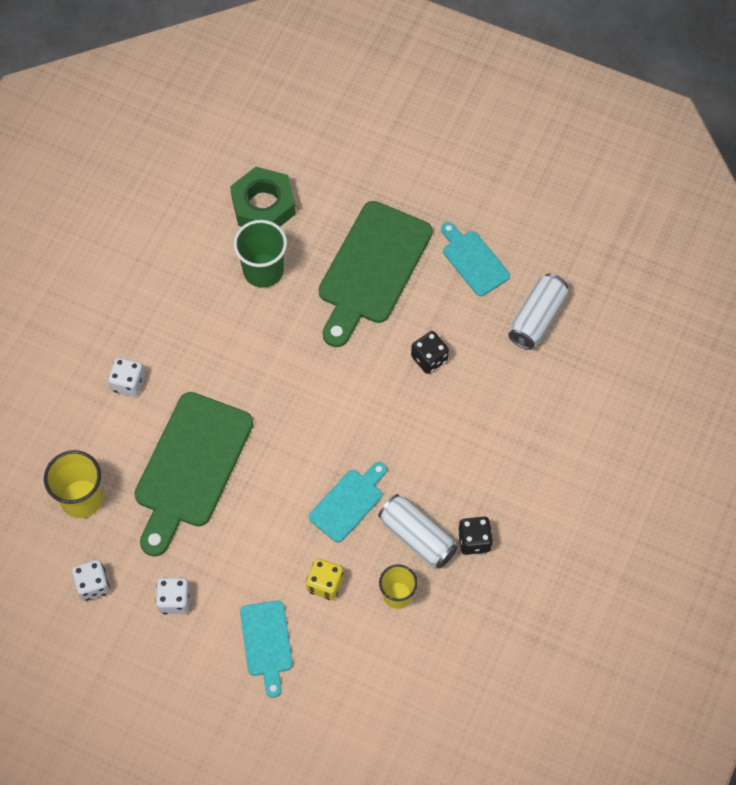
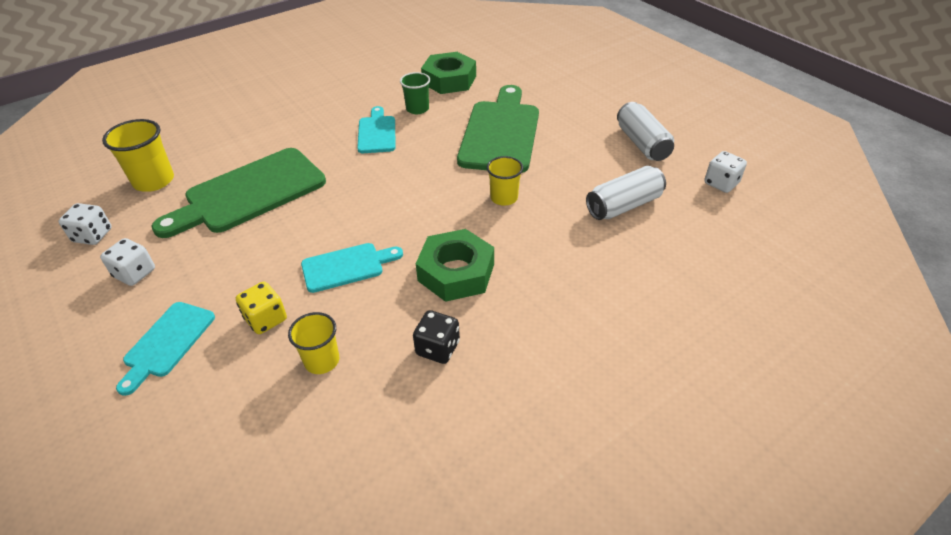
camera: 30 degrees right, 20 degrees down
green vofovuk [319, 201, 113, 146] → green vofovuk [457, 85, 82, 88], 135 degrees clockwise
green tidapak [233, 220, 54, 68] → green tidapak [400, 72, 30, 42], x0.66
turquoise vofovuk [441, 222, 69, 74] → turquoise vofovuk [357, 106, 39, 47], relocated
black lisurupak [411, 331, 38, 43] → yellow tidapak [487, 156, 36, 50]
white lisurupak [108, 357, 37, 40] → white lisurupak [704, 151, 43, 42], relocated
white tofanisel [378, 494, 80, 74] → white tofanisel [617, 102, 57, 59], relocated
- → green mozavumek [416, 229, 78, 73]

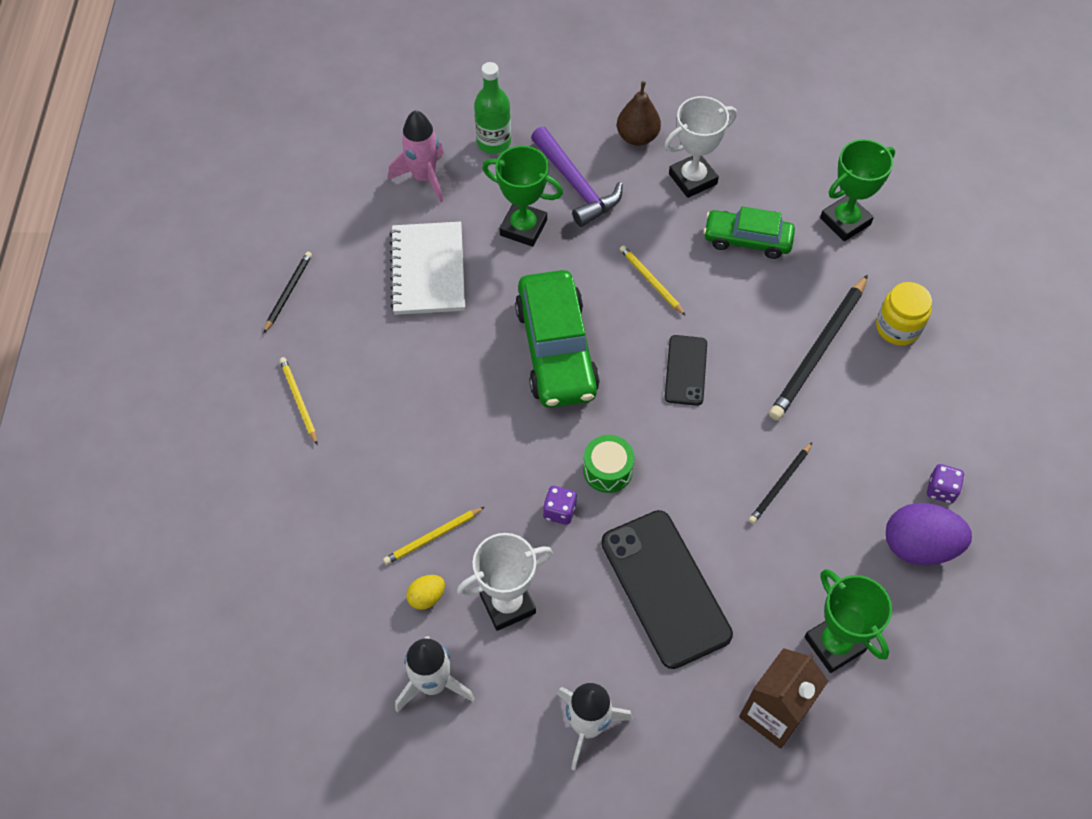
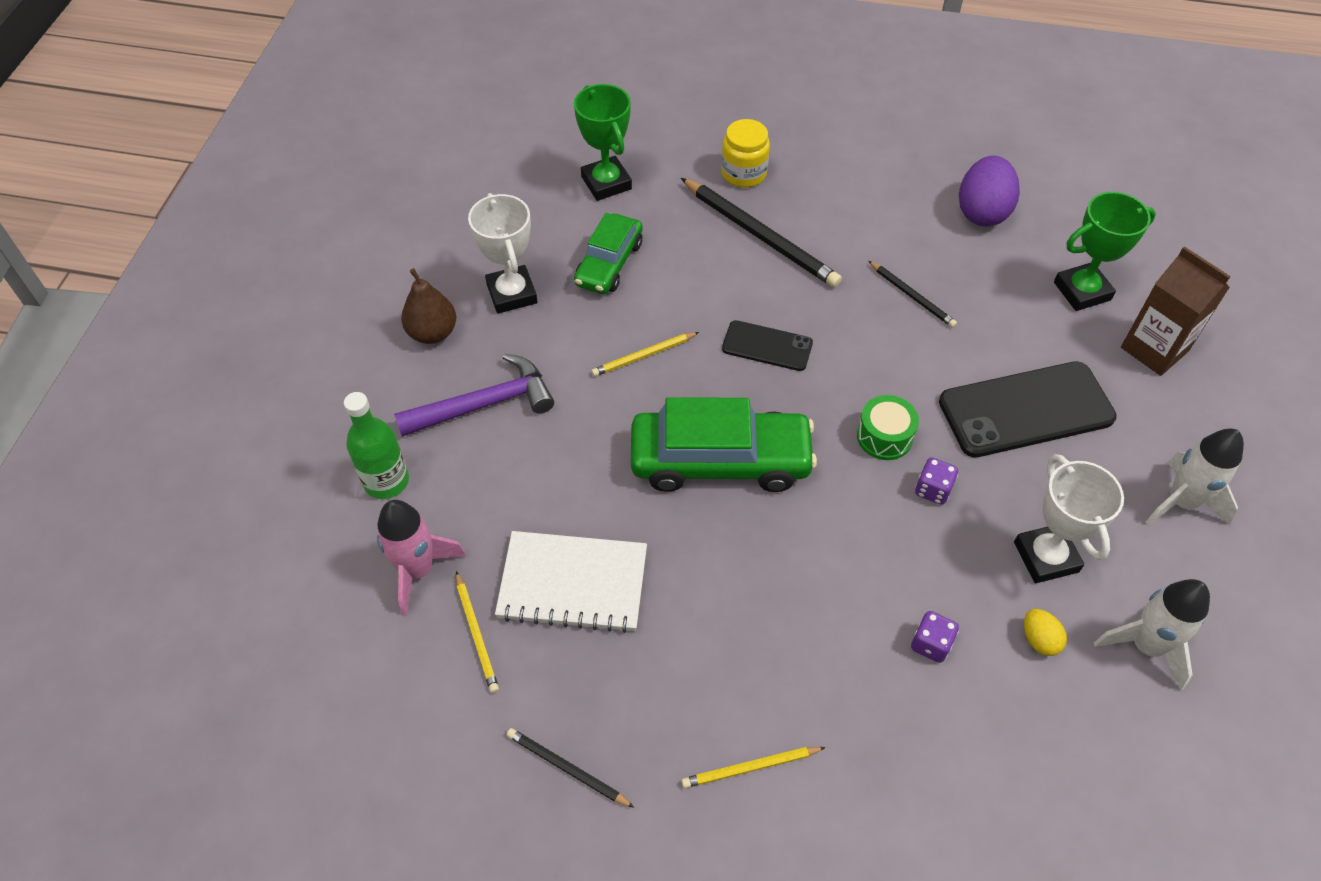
camera: 80 degrees left, 5 degrees down
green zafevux [482, 146, 81, 101] → -
purple lisurupak [927, 464, 37, 40] → purple lisurupak [911, 611, 48, 52], relocated
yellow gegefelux [383, 507, 102, 58] → yellow gegefelux [456, 571, 43, 122], relocated

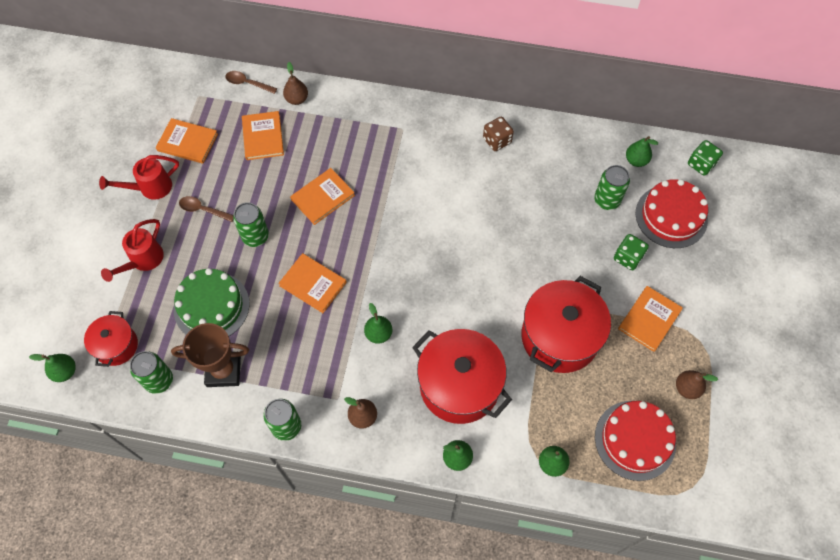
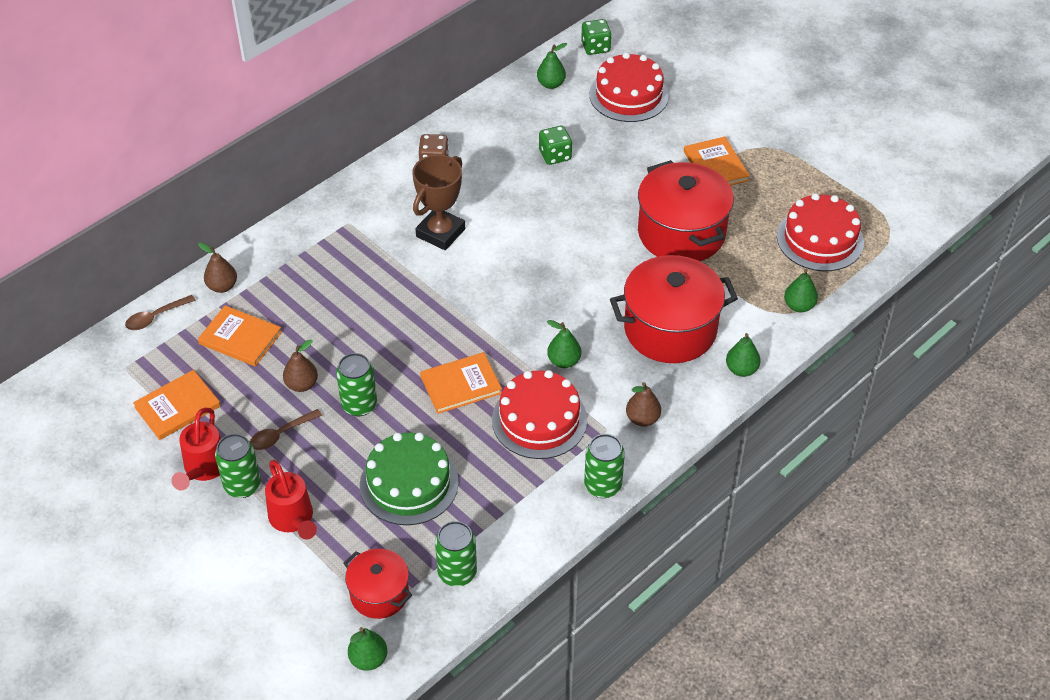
camera: 55 degrees left, 15 degrees down
green tofanisel [594, 165, 36, 45] → green tofanisel [215, 434, 46, 64], relocated
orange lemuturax [290, 168, 65, 57] → -
green lisurupak [614, 234, 35, 36] → green lisurupak [539, 126, 33, 39], relocated
brown zafevux [171, 323, 78, 64] → brown zafevux [412, 155, 53, 95], relocated
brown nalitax [676, 370, 42, 29] → brown nalitax [283, 340, 35, 52], relocated
- → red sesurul [492, 370, 95, 89]

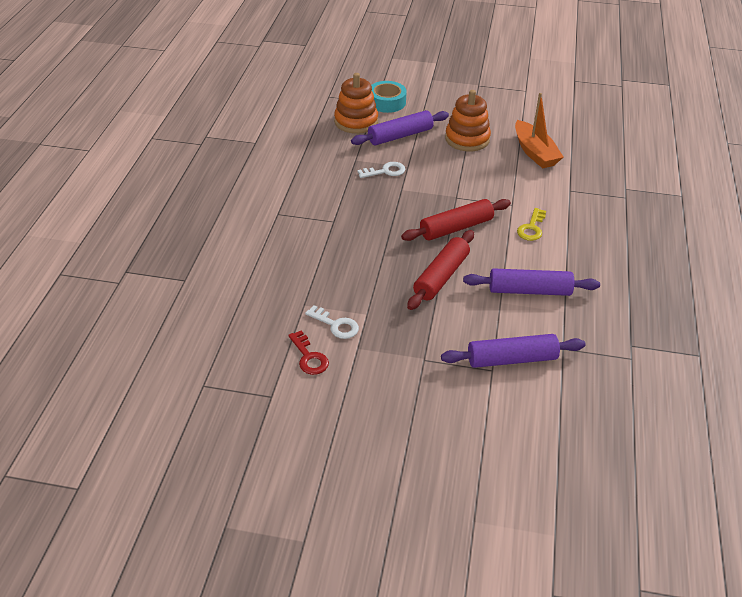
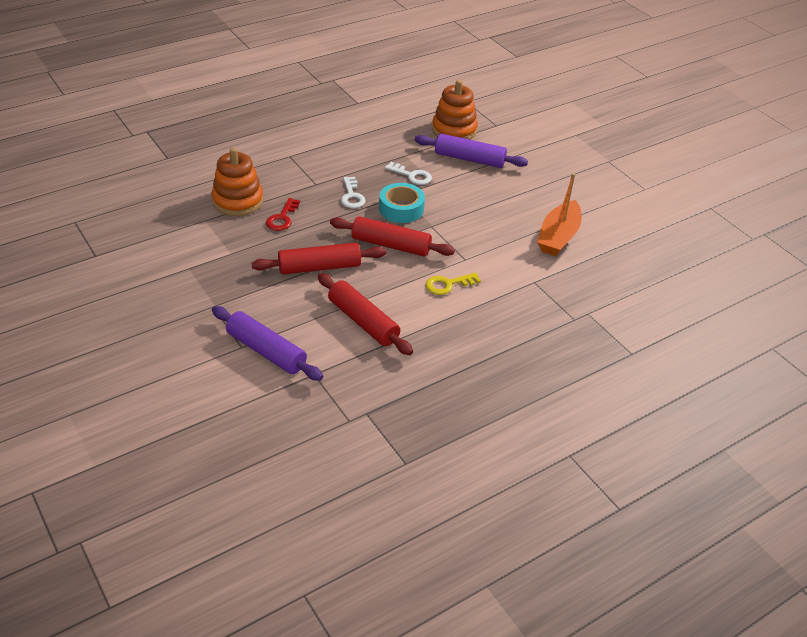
camera: 45 degrees right, 0 degrees up
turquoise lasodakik [371, 81, 36, 32] → turquoise lasodakik [379, 183, 46, 40], relocated
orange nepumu [445, 90, 46, 61] → orange nepumu [212, 147, 52, 69], relocated
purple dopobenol [463, 268, 137, 28] → red dopobenol [318, 273, 95, 82]
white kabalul [305, 305, 54, 34] → white kabalul [341, 177, 25, 31], relocated
red kabalul [288, 331, 41, 44] → red kabalul [266, 198, 34, 33], relocated

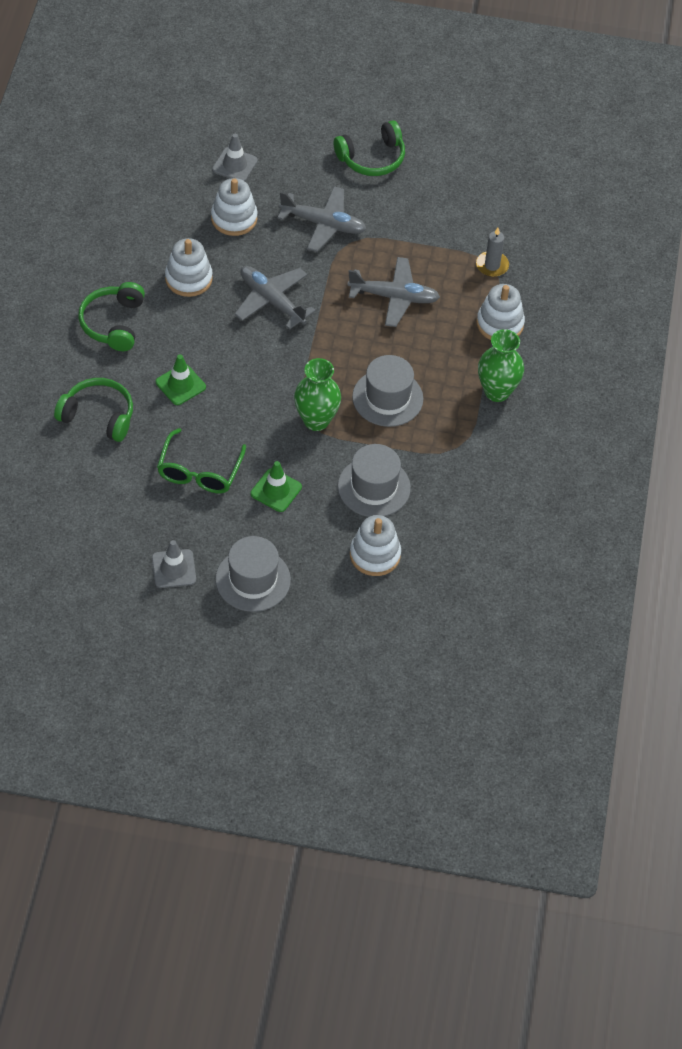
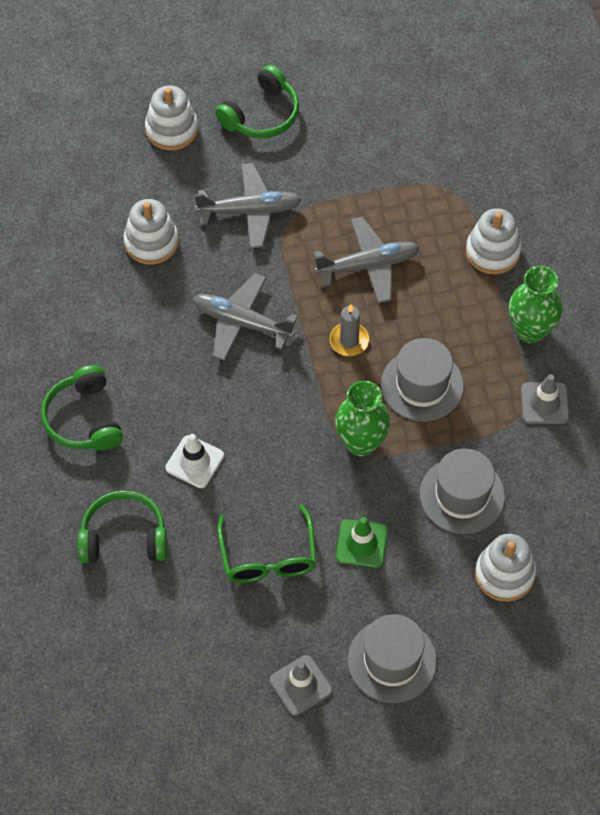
camera: 20 degrees left, 5 degrees up
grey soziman [212, 134, 46, 47] → grey soziman [521, 374, 48, 50], relocated
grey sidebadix [476, 228, 33, 49] → grey sidebadix [329, 304, 40, 52], relocated
white nepumu [165, 238, 48, 59] → white nepumu [145, 85, 53, 65], relocated
green soziman [156, 354, 50, 51] → white soziman [165, 434, 59, 54]

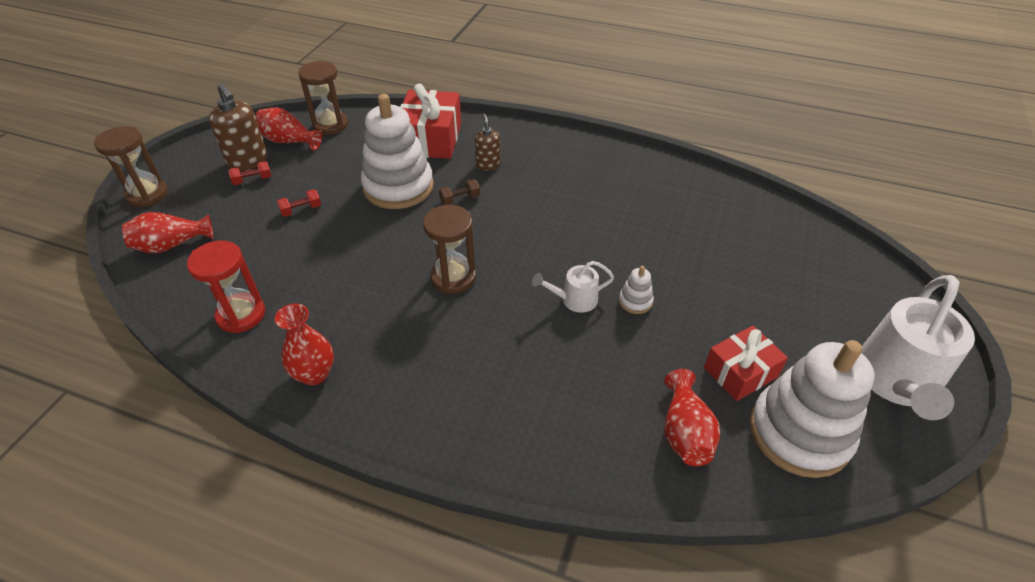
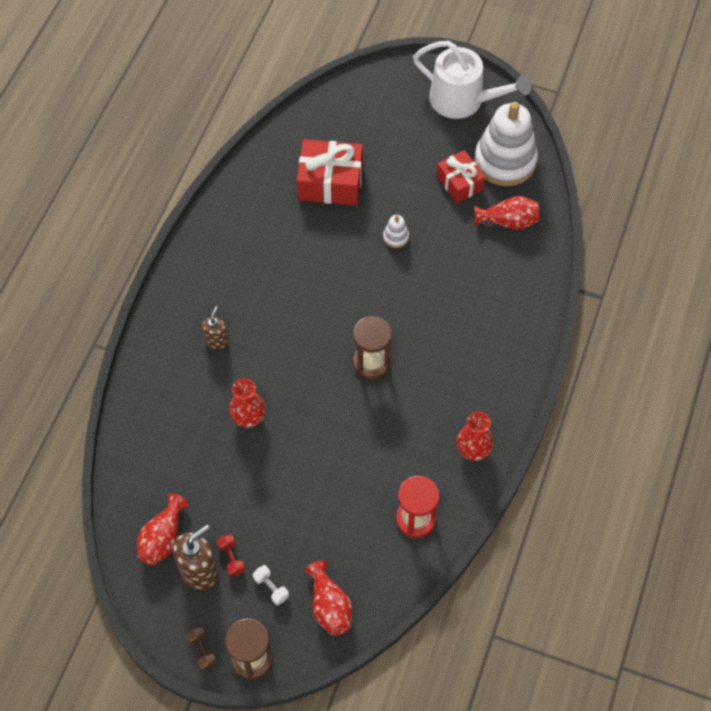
camera: 90 degrees left, 15 degrees up
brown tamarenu [298, 60, 50, 75] → -
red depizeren [400, 83, 61, 76] → red depizeren [297, 139, 66, 67], relocated
white nepumu [361, 94, 73, 115] → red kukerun [229, 378, 37, 50]
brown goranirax [475, 113, 26, 57] → brown goranirax [202, 306, 27, 44], 120 degrees clockwise
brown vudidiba [439, 179, 41, 26] → brown vudidiba [187, 627, 30, 44], relocated
red vudidiba [277, 189, 44, 28] → -
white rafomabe [532, 261, 82, 52] → -
- → white vudidiba [253, 565, 36, 40]

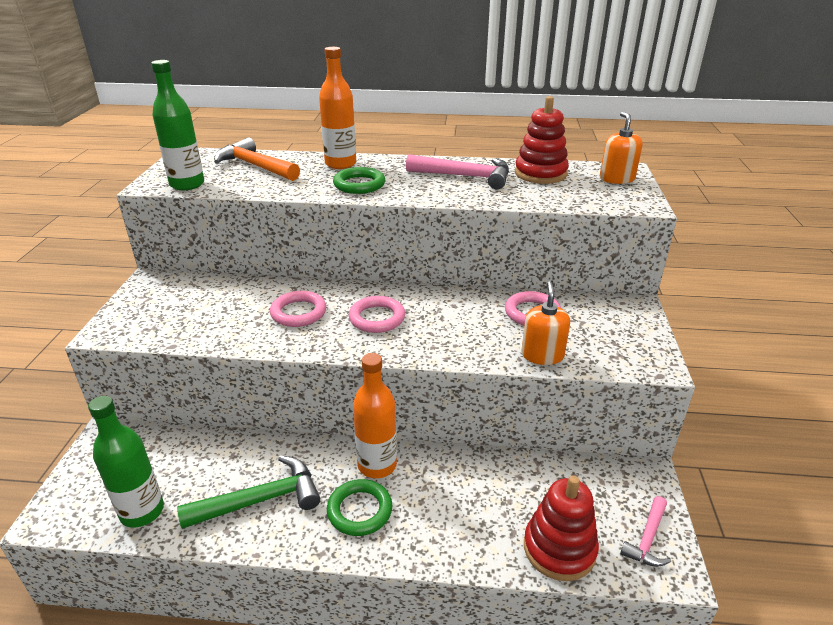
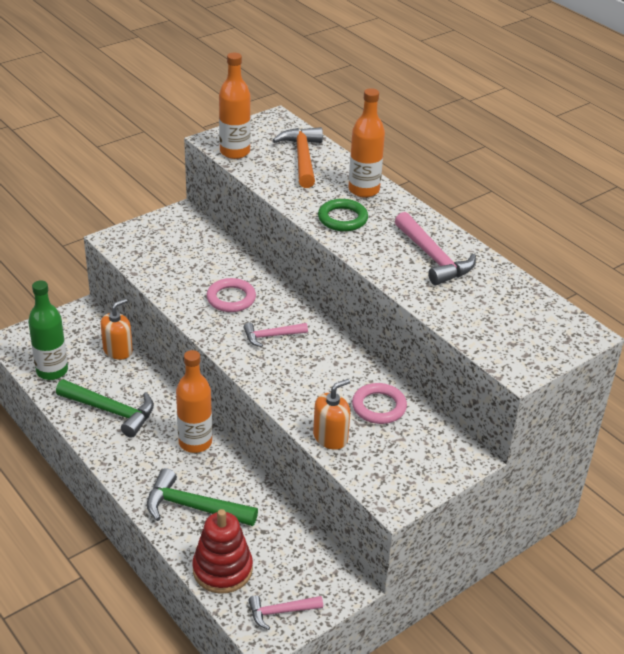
camera: 45 degrees right, 5 degrees up
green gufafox [151, 60, 53, 130] → orange gufafox [219, 53, 32, 106]
red nepumu [515, 96, 54, 88] → -
orange goranirax [600, 112, 43, 72] → orange goranirax [101, 299, 32, 61], relocated
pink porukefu [349, 296, 56, 37] → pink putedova [243, 323, 65, 24]
green porukefu [327, 479, 65, 57] → -
- → green putedova [147, 468, 111, 58]

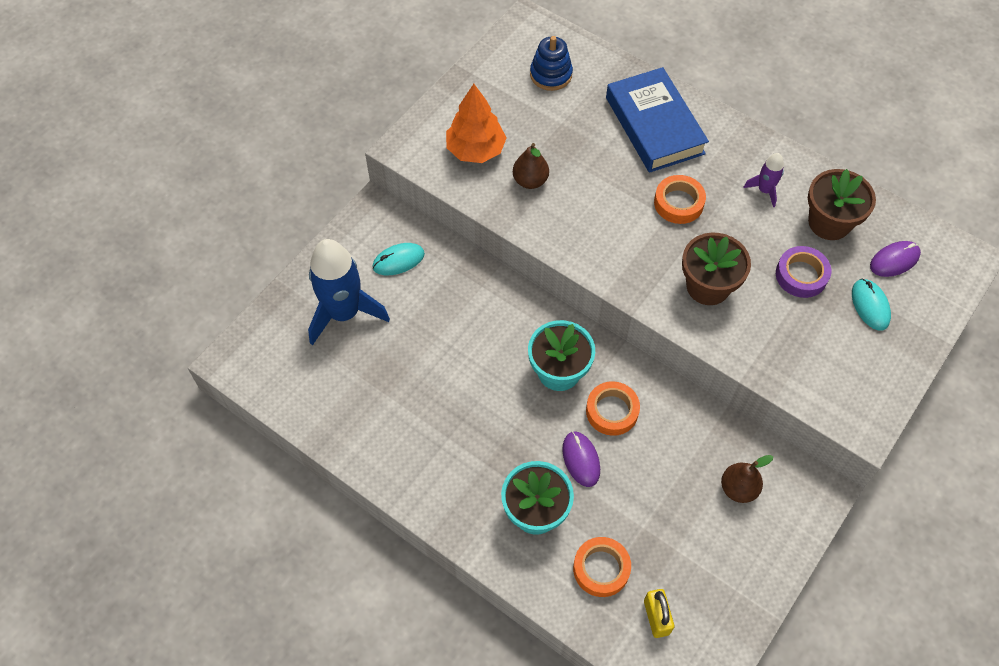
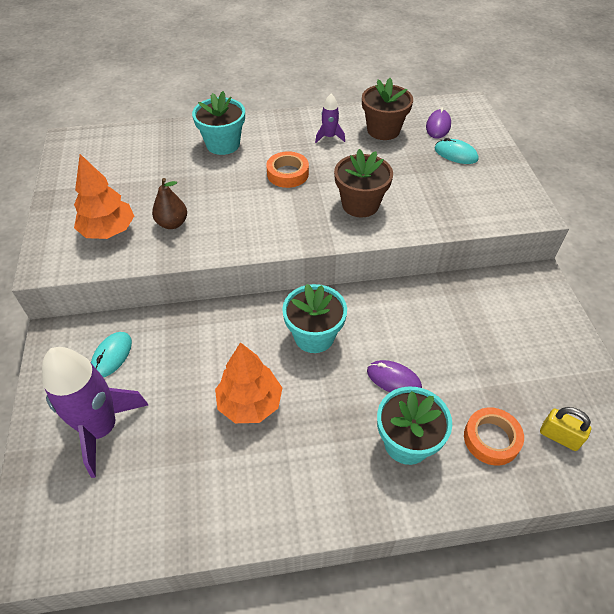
camera: 45 degrees left, 10 degrees down
blue nepumu [530, 36, 43, 55] → -
blue lemuturax [606, 67, 103, 106] → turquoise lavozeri [192, 91, 53, 64]
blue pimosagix [308, 239, 82, 106] → purple pimosagix [42, 347, 106, 131]
purple lasodakik [776, 246, 55, 52] → -
orange lasodakik [586, 381, 54, 55] → -
brown nalitax [721, 455, 52, 48] → -
- → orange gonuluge [215, 342, 67, 81]

